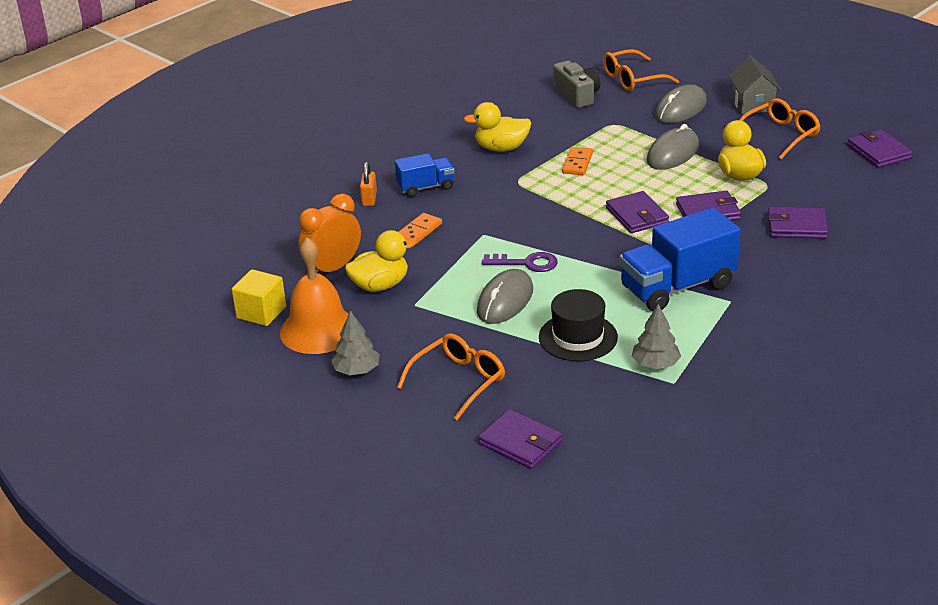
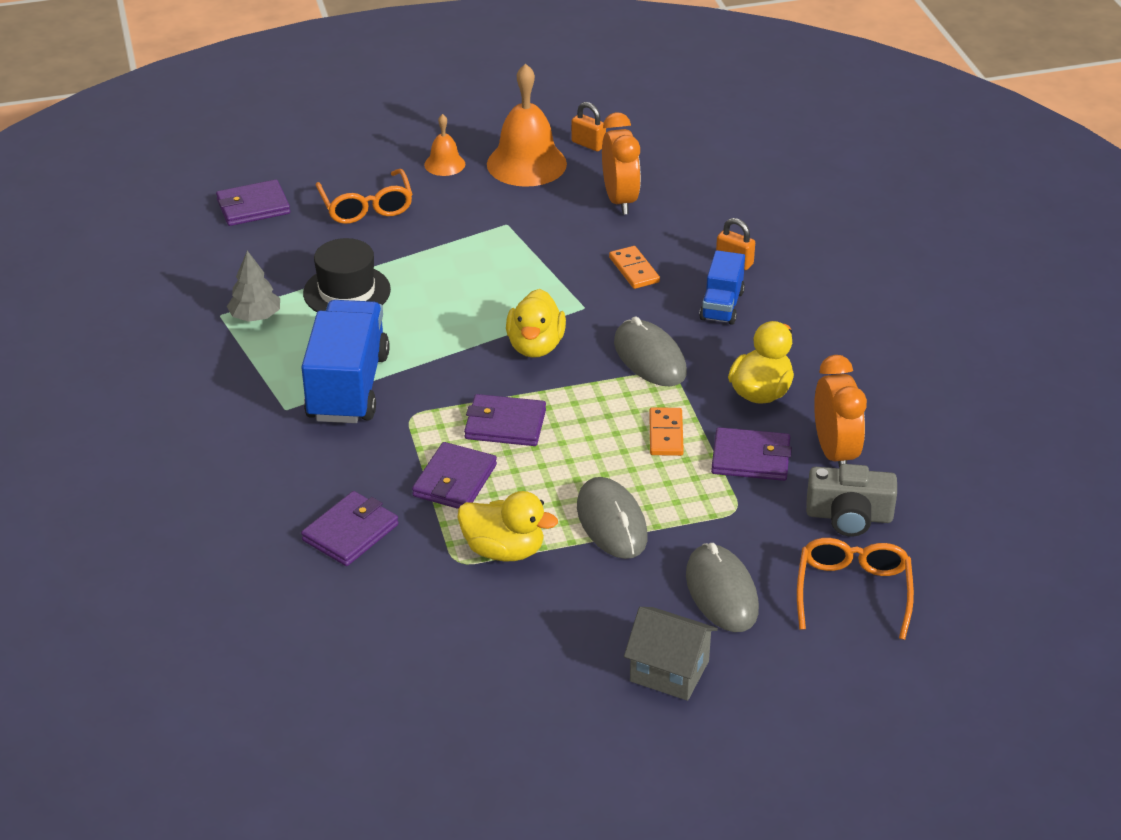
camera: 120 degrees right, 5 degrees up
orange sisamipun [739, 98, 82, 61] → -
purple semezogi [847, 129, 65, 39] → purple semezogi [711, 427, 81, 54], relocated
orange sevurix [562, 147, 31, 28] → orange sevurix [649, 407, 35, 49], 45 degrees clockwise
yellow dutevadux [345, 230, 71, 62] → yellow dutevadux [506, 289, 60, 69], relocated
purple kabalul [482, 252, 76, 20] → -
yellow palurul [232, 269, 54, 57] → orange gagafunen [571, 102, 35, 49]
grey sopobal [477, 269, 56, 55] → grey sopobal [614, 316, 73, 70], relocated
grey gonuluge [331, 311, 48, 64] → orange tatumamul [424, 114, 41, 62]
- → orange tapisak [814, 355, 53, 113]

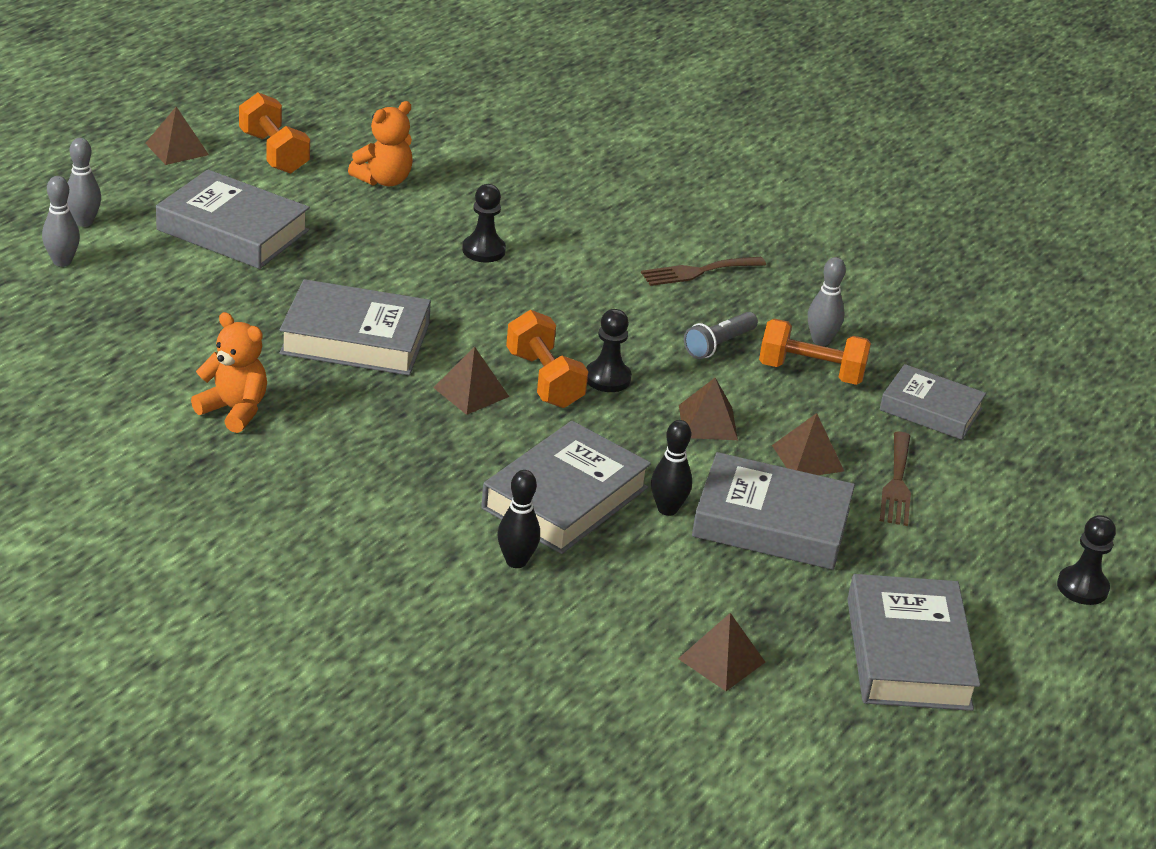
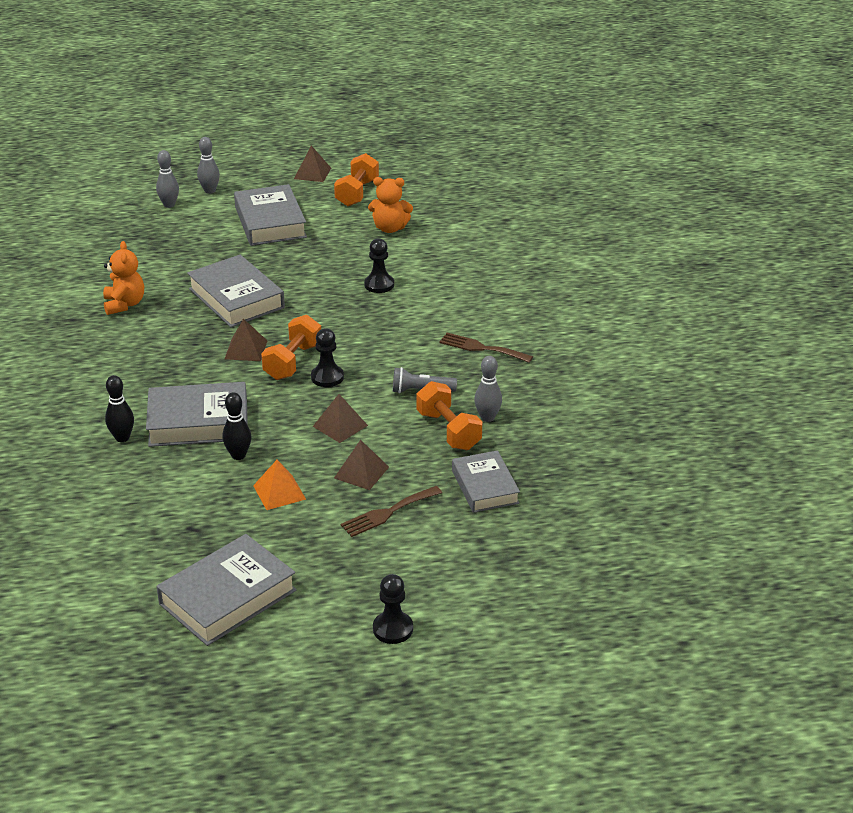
camera: 50 degrees right, 0 degrees up
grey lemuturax [692, 452, 163, 118] → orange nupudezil [253, 460, 53, 50]
brown nupudezil [678, 613, 87, 78] → -

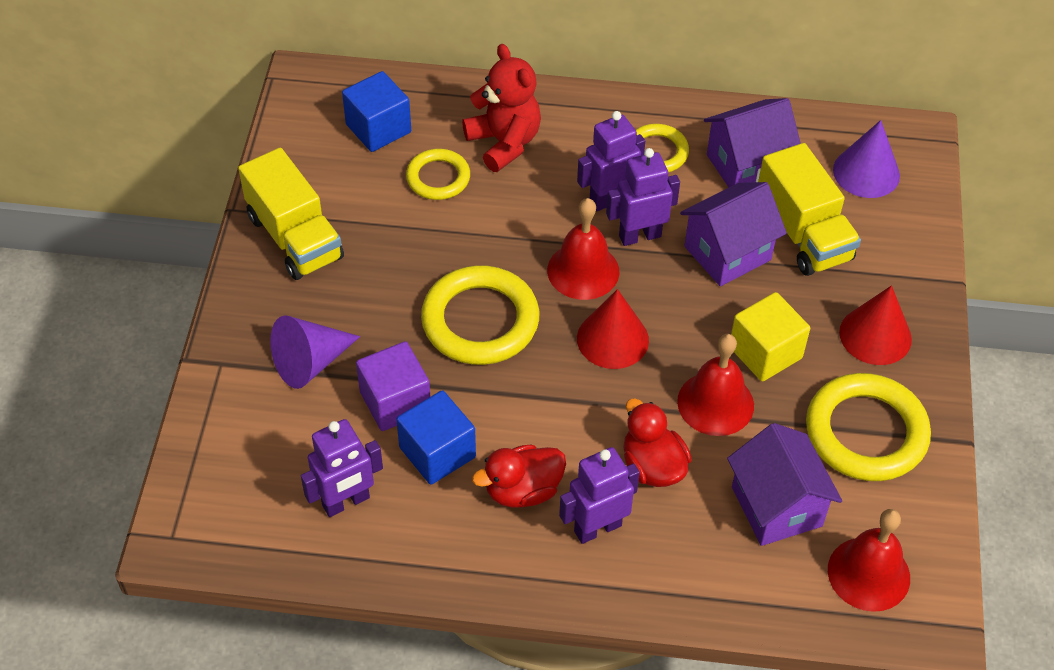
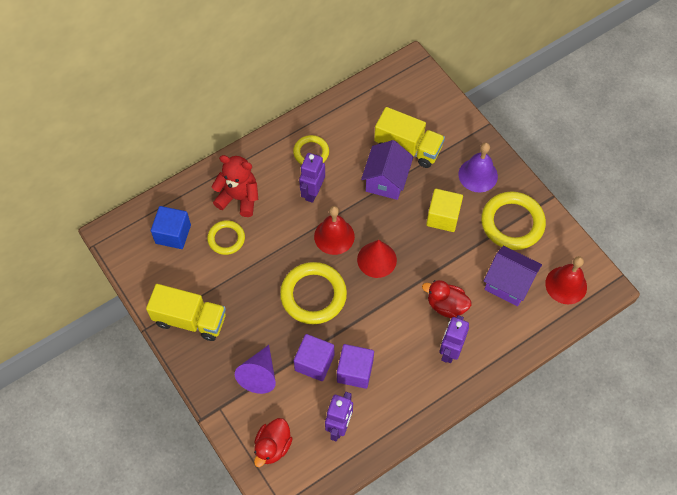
camera: 40 degrees left, 10 degrees up
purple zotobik [704, 98, 97, 90] → -
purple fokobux [833, 120, 67, 78] → -
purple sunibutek [606, 148, 74, 98] → -
red fokobux [839, 285, 73, 80] → purple tatumamul [459, 142, 39, 50]
red tatumamul [677, 334, 77, 102] → -
blue palurul [396, 390, 80, 95] → purple palurul [337, 344, 37, 45]
red dutevadux [472, 445, 94, 63] → red dutevadux [254, 418, 39, 49], relocated

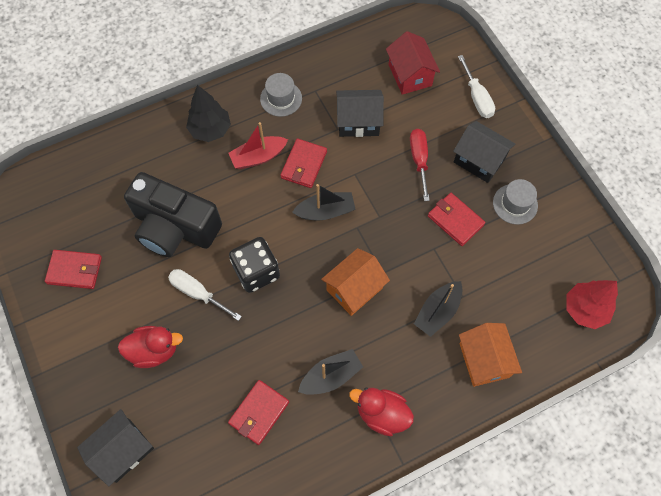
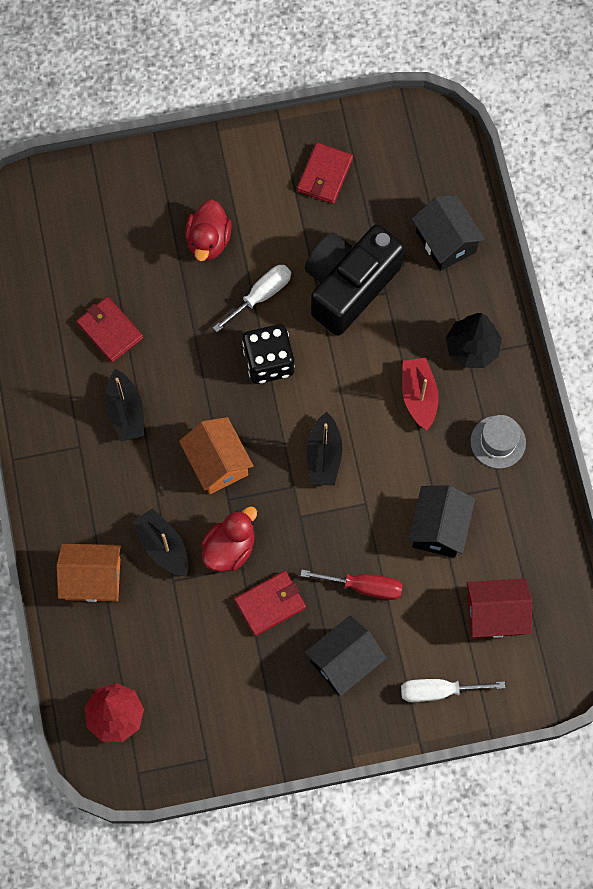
camera: 105 degrees right, 5 degrees up
red semezogi [280, 139, 47, 49] → -
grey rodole [493, 179, 45, 46] → -
red dutevadux [349, 388, 65, 48] → red dutevadux [201, 506, 56, 66], relocated
black zotobik [77, 409, 77, 77] → black zotobik [412, 195, 73, 76], relocated

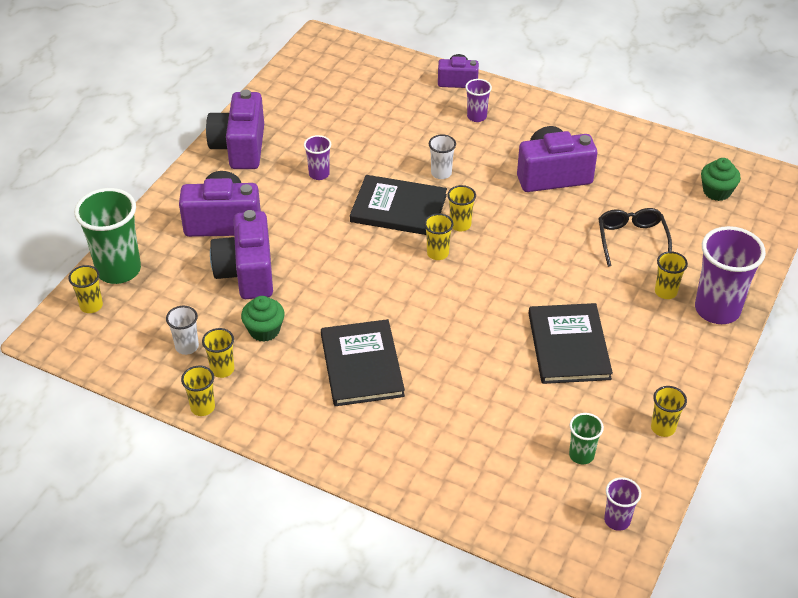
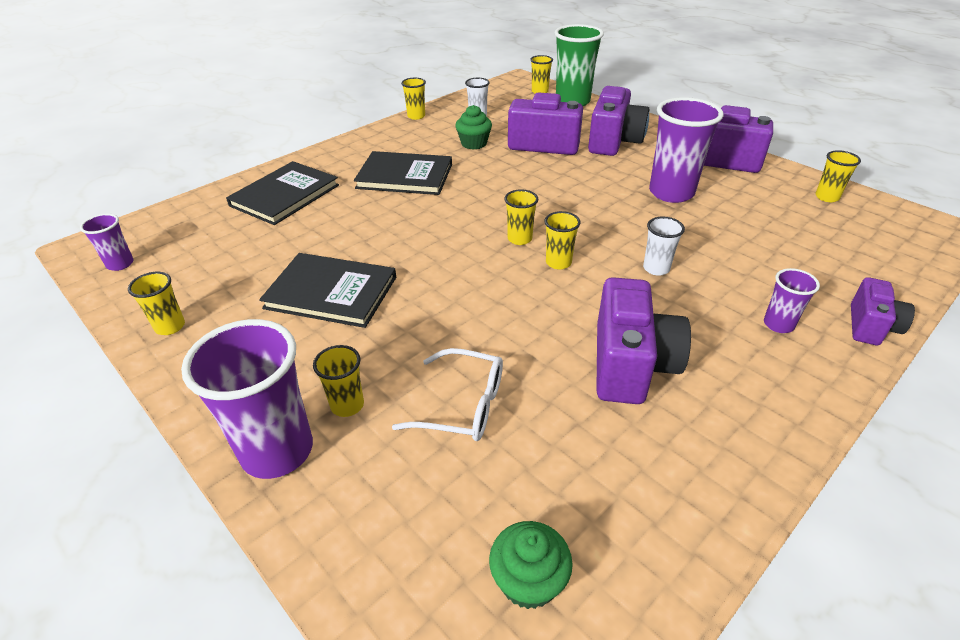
camera: 110 degrees right, 5 degrees down
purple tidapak [304, 135, 27, 45] → purple tidapak [649, 97, 75, 106], x2.00
black lemuturax [350, 175, 97, 60] → black lemuturax [226, 161, 113, 64], relocated
black sisamipun [598, 208, 74, 59] → white sisamipun [392, 348, 111, 93]
yellow tidapak [202, 328, 32, 50] → yellow tidapak [815, 150, 46, 52], relocated
green tidapak [569, 413, 35, 52] → -

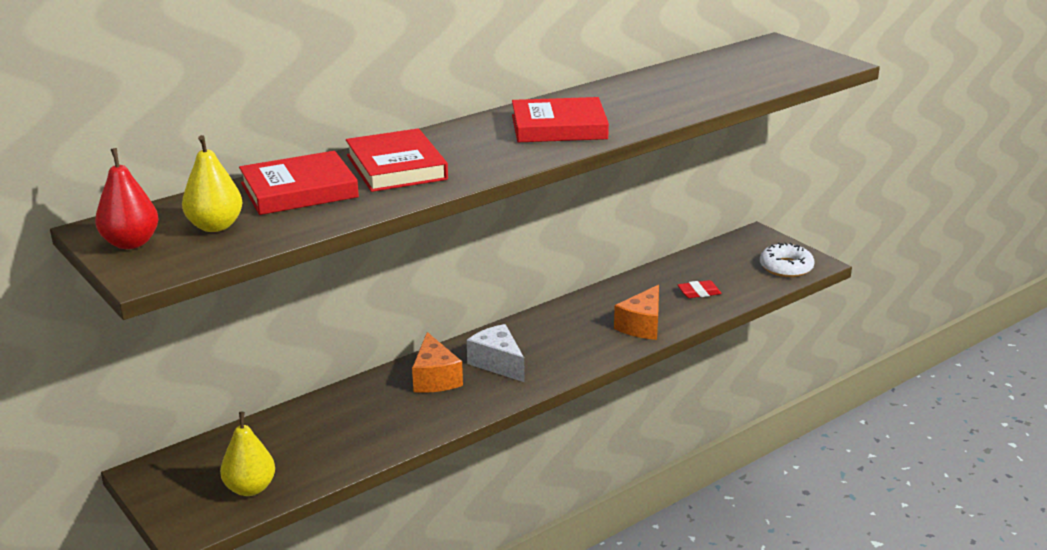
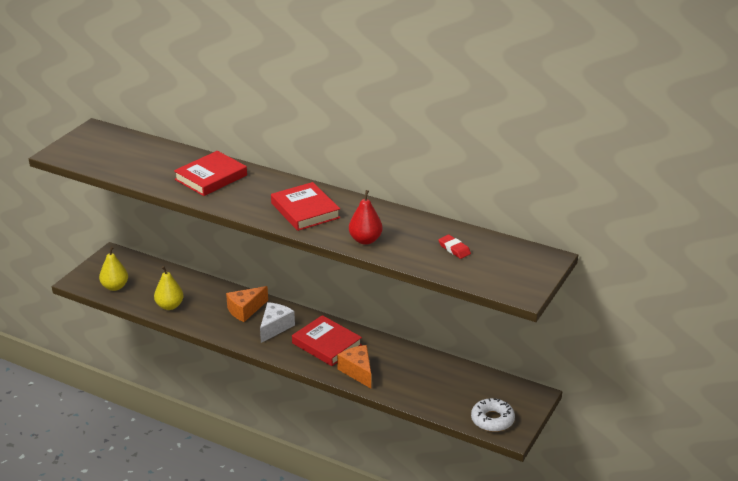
camera: 65 degrees right, 5 degrees up
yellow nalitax [182, 135, 61, 97] → yellow nalitax [154, 266, 30, 44], relocated
red nalitax [95, 148, 63, 101] → red nalitax [349, 190, 34, 55], relocated
red lemuturax [239, 151, 120, 64] → red lemuturax [292, 315, 70, 51], relocated
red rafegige [678, 280, 44, 18] → red rafegige [438, 235, 33, 24], relocated
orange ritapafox [614, 285, 45, 55] → orange ritapafox [337, 345, 34, 43], 60 degrees clockwise

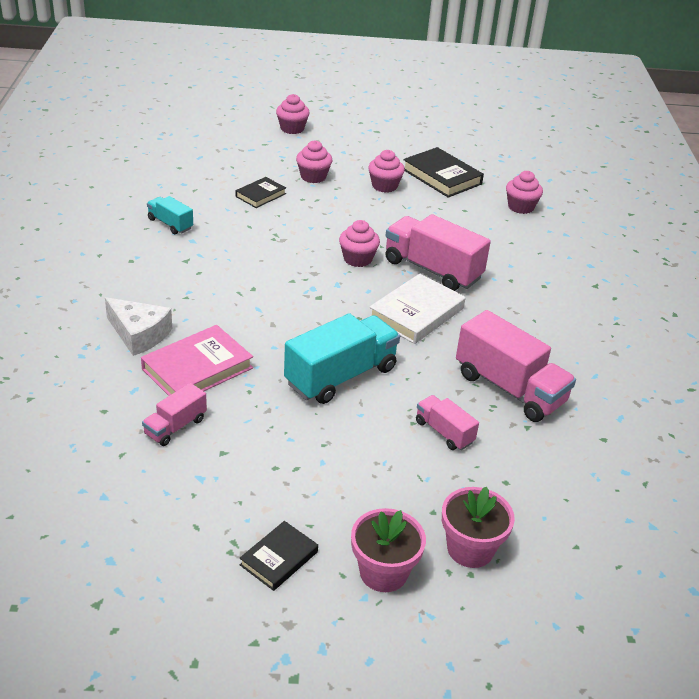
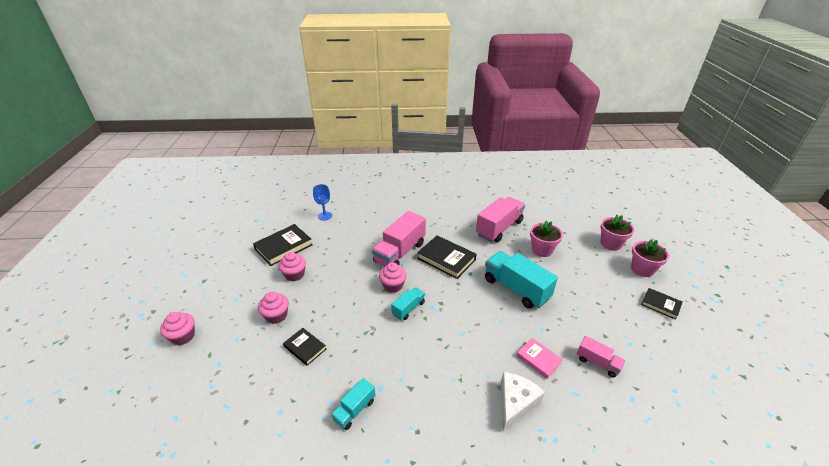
camera: 90 degrees left, 0 degrees up
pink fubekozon [506, 171, 37, 43] → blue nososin [313, 184, 19, 37]
white lemuturax [369, 273, 96, 71] → black lemuturax [417, 236, 59, 43]
pink lemuturax [141, 325, 112, 71] → pink lemuturax [517, 338, 46, 41], x0.59
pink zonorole [416, 395, 63, 55] → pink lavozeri [530, 221, 33, 36]
- → turquoise zonorole [391, 287, 34, 33]

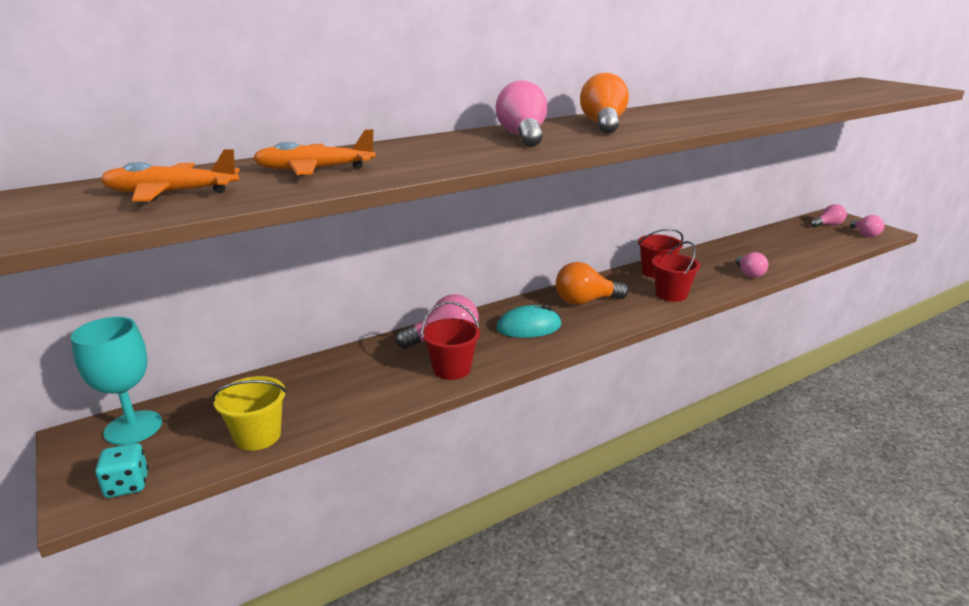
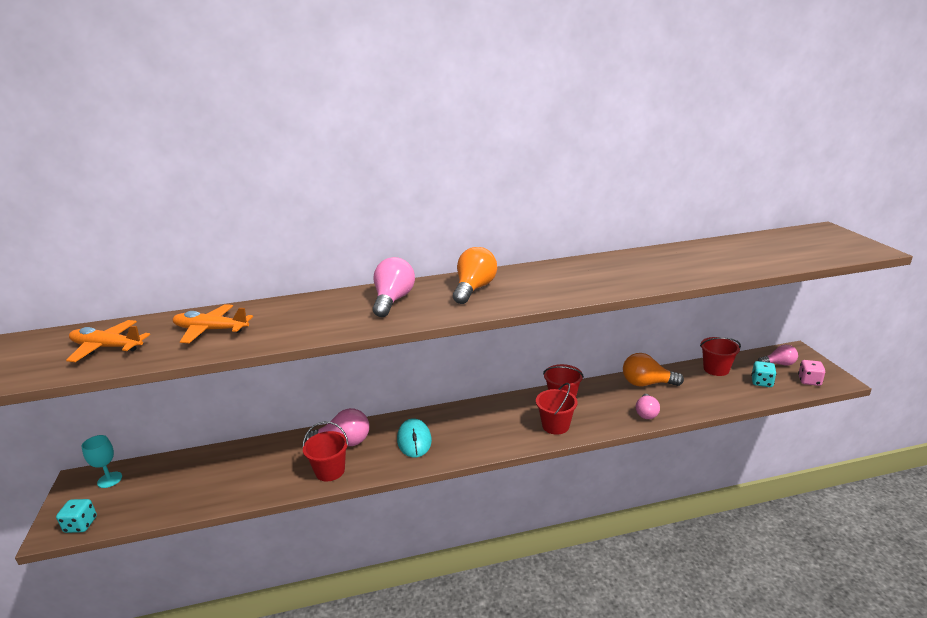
camera: 20 degrees right, 0 degrees up
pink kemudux [850, 215, 35, 22] → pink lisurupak [798, 360, 27, 26]
orange kemudux [556, 262, 73, 43] → orange kemudux [623, 353, 61, 33], relocated
turquoise sopobal [497, 304, 65, 34] → turquoise sopobal [397, 418, 35, 40], 75 degrees clockwise
turquoise nososin [71, 317, 91, 128] → turquoise nososin [81, 435, 41, 53], x0.64
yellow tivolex [212, 376, 75, 75] → -
- → red tivolex [700, 337, 41, 39]
- → turquoise lisurupak [751, 361, 26, 26]

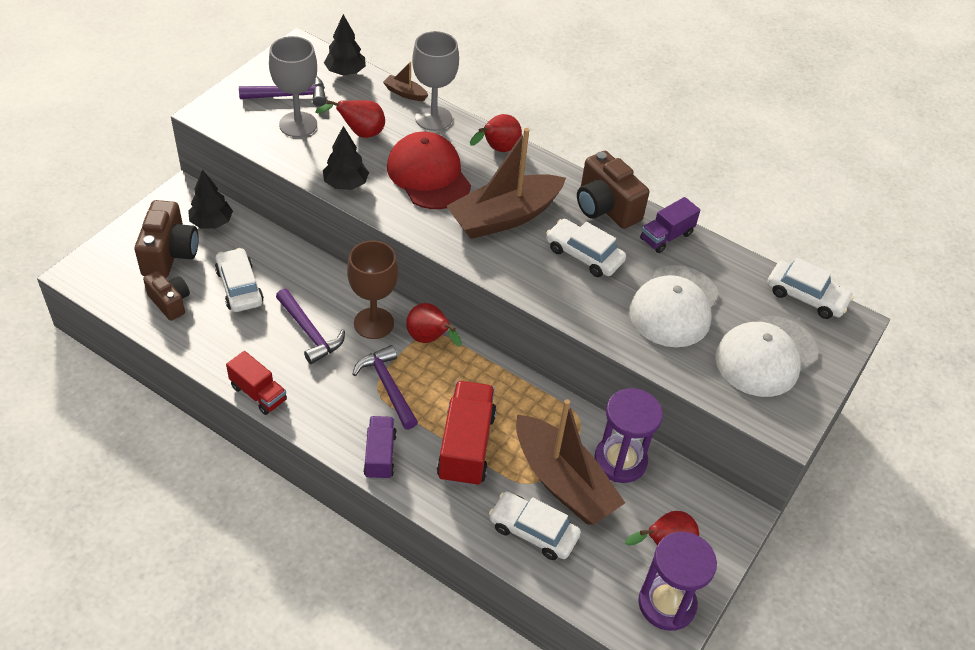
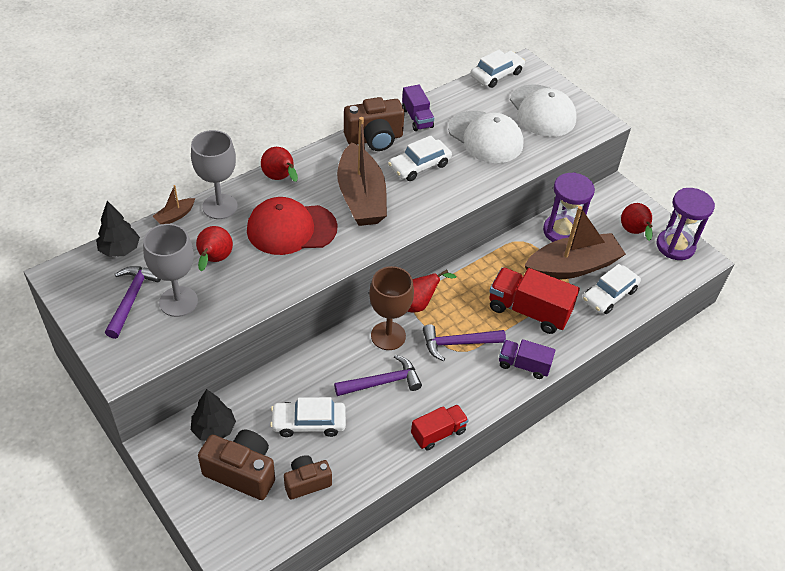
camera: 70 degrees left, 0 degrees up
black gonuluge [323, 126, 46, 64] → -

